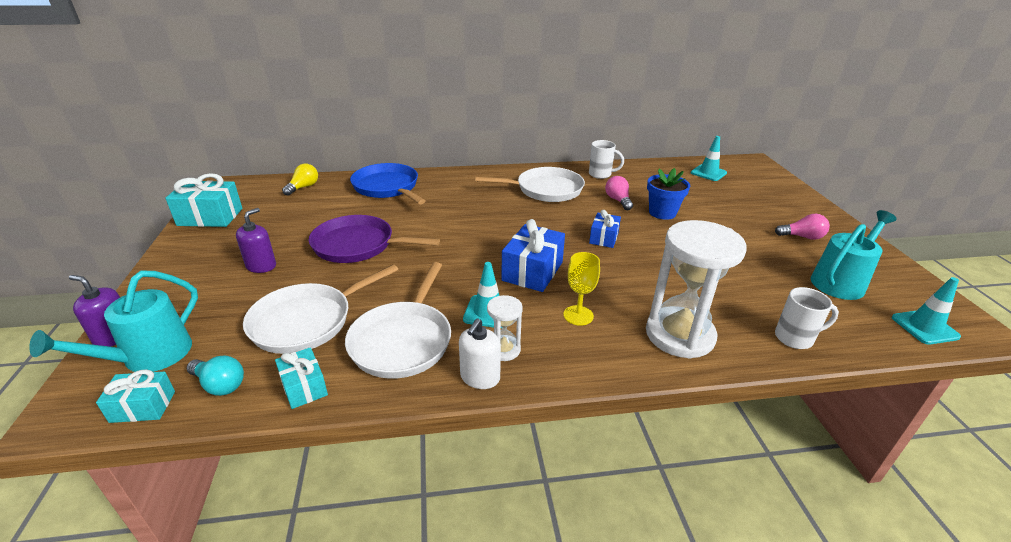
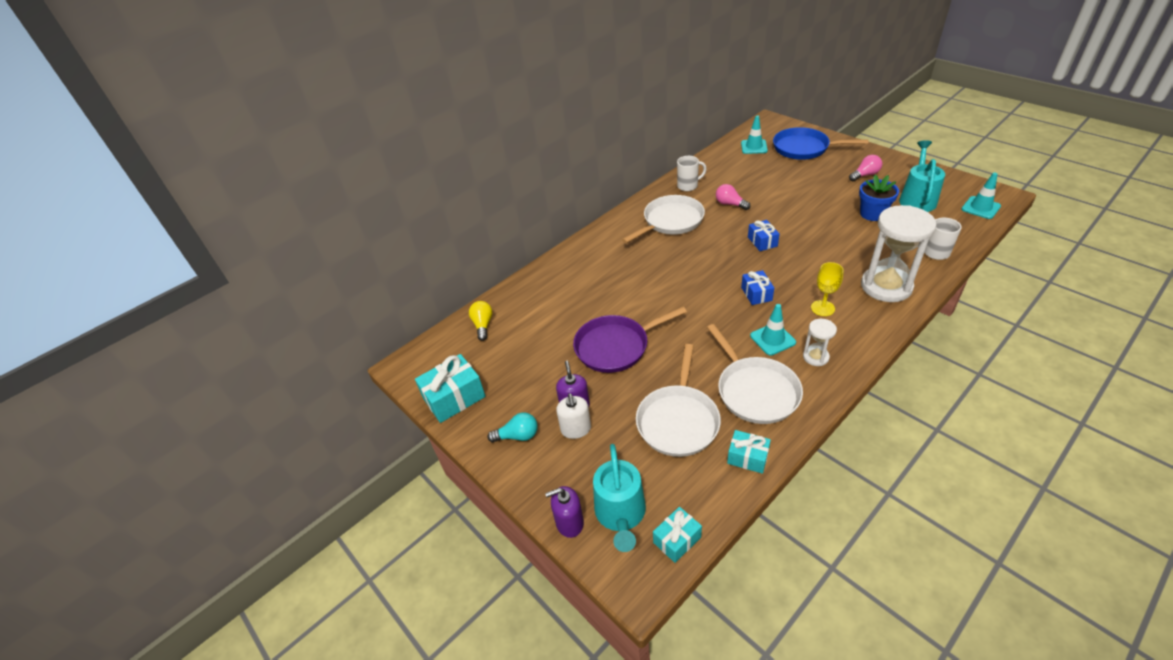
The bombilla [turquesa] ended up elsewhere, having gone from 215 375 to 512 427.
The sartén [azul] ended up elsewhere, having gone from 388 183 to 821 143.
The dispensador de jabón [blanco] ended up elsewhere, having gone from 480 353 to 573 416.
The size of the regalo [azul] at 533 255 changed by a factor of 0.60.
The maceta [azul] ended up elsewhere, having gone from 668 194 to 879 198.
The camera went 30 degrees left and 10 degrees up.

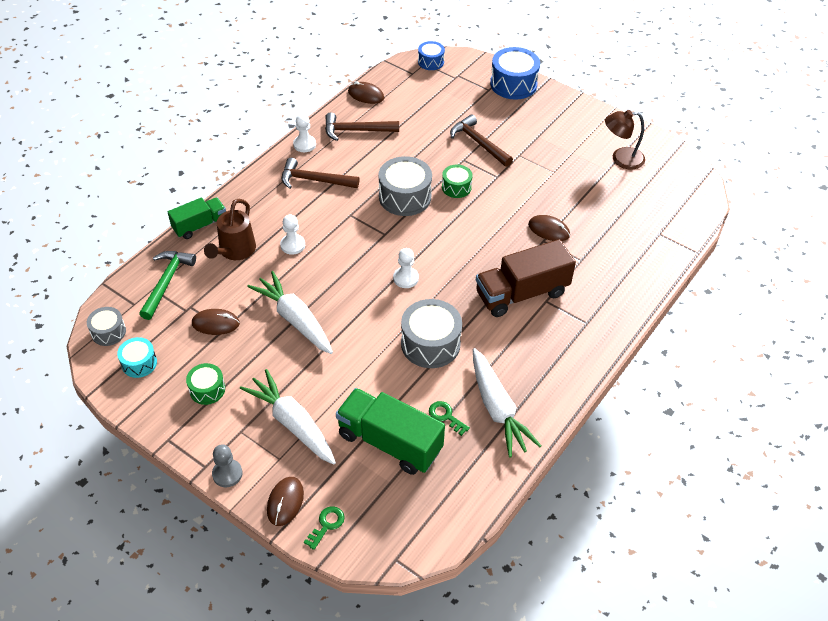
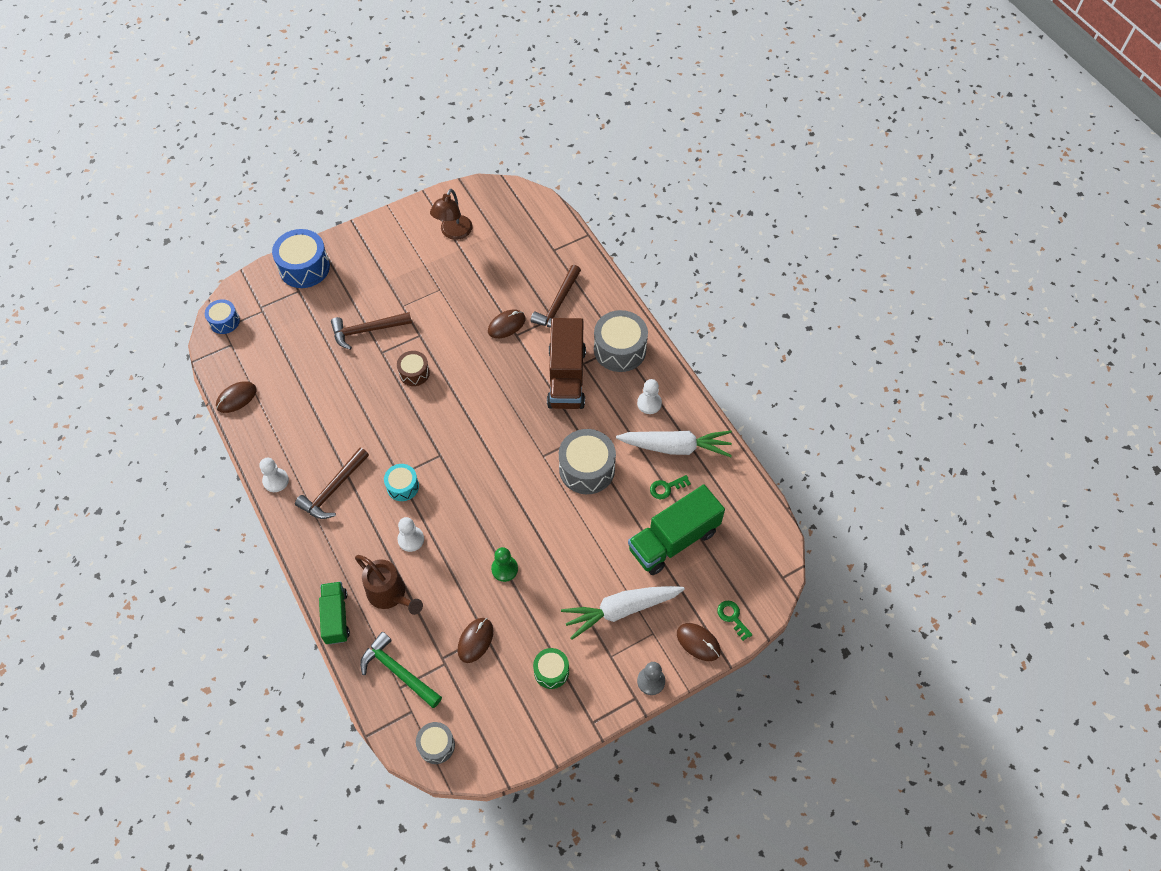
The tambor [turquesa] ended up elsewhere, having gone from 137 357 to 401 482.
Where the zanahoria [blanco] stood at 290 312, the peón [verde] came to stand at 504 564.
The martillo [marrón] ended up elsewhere, having gone from 362 127 to 556 296.
The tambor [gris] ended up elsewhere, having gone from 405 186 to 621 341.
The peón [blanco] ended up elsewhere, having gone from 406 268 to 649 396.
What was the tambor [verde] at 457 181 turned into the tambor [marrón] at 413 368.
The camera went 65 degrees left and 10 degrees up.

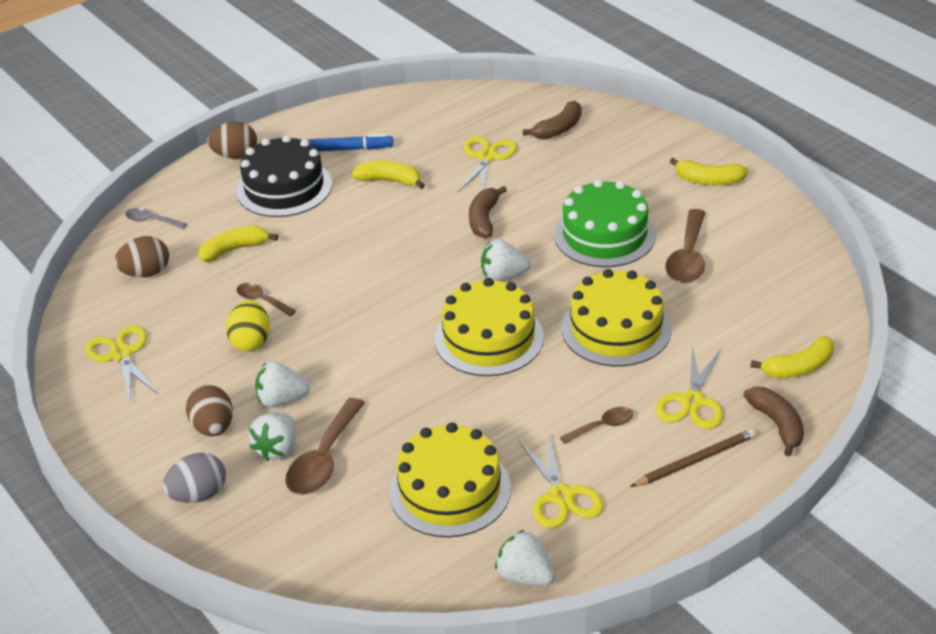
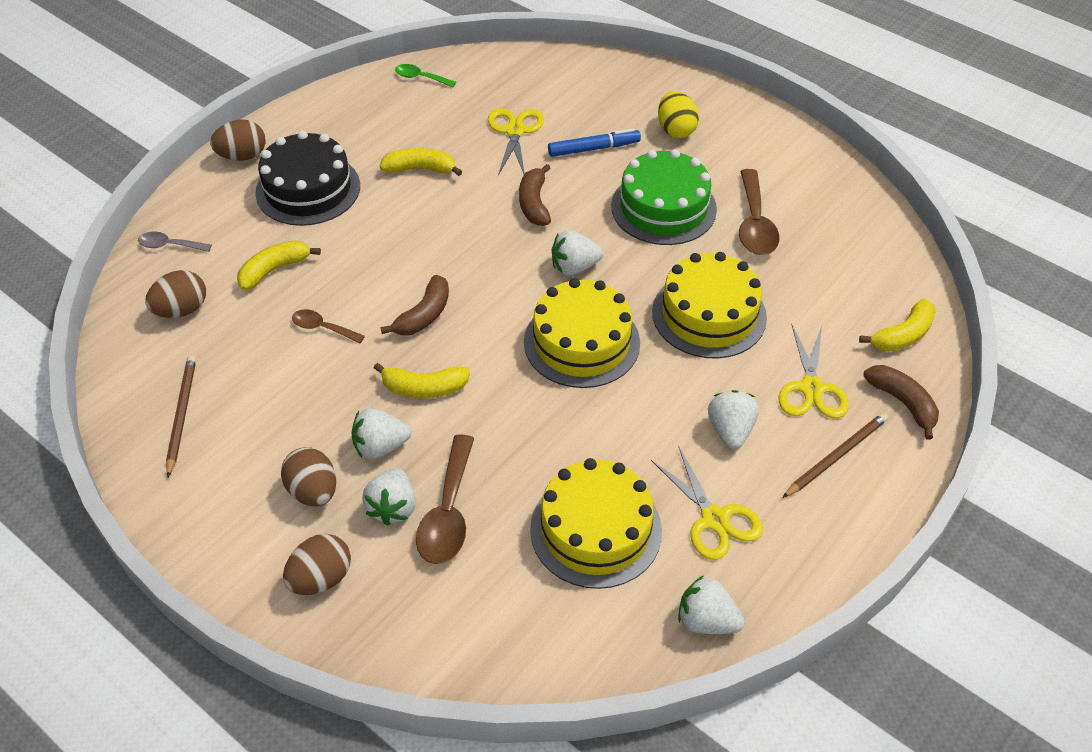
Where the tijeras [amarillo] stood at 121 363, the lápiz [marrón] came to stand at 181 416.
What was the huevo [gris] at 194 478 turned into the huevo [marrón] at 317 564.
The huevo [amarillo] ended up elsewhere, having gone from 248 325 to 678 114.
The rotulador [azul] ended up elsewhere, having gone from 350 142 to 594 142.
The plátano [marrón] ended up elsewhere, having gone from 552 120 to 415 305.
Where the cuchara [marrón] stood at 596 425, the fresa [blanco] came to stand at 733 419.
The plátano [amarillo] ended up elsewhere, having gone from 708 171 to 422 380.
The second view gained the cuchara [verde] at 425 75.
The camera went 15 degrees left and 10 degrees up.

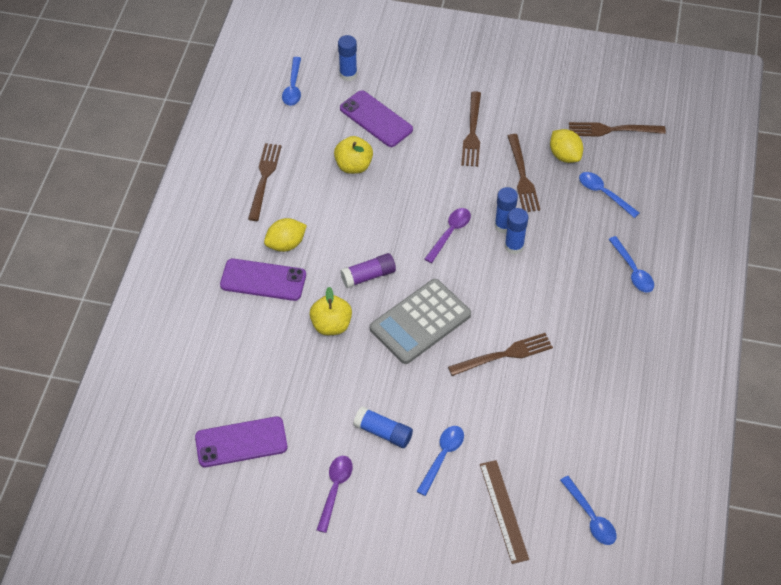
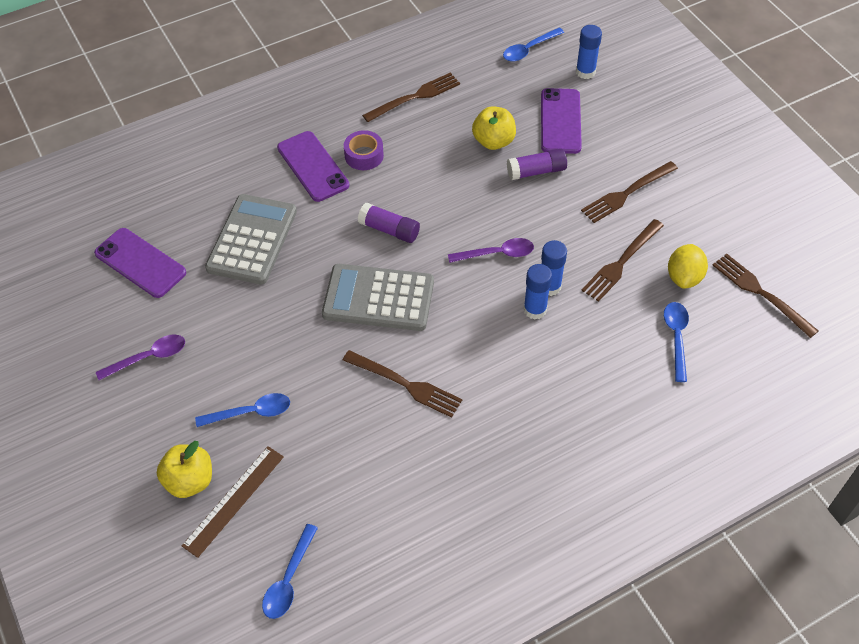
Where the limón [amarillo] stood at 285 235, the cinta adhesiva [morado] came to stand at 364 150.
The manzana [amarillo] ended up elsewhere, having gone from 331 311 to 184 469.
The second view lost the barra de pegamento [azul] at 383 427.
The second view lost the cuchara [azul] at 631 264.
The second view gained the calculadora [gris] at 251 239.
The second view gained the barra de pegamento [morado] at 537 164.
The camera went 50 degrees right and 0 degrees up.

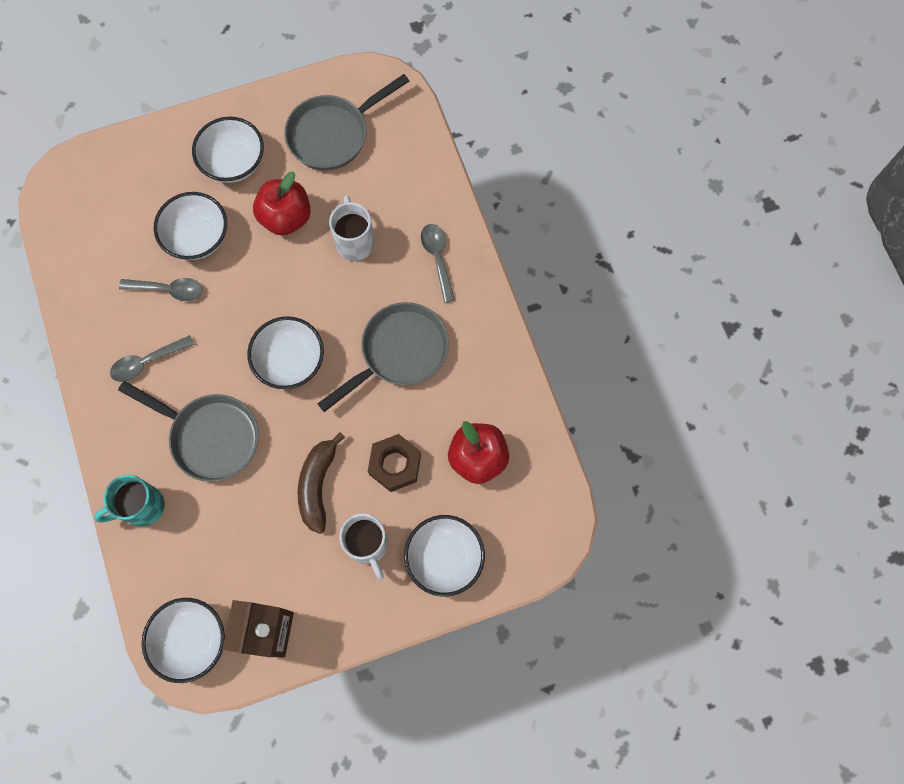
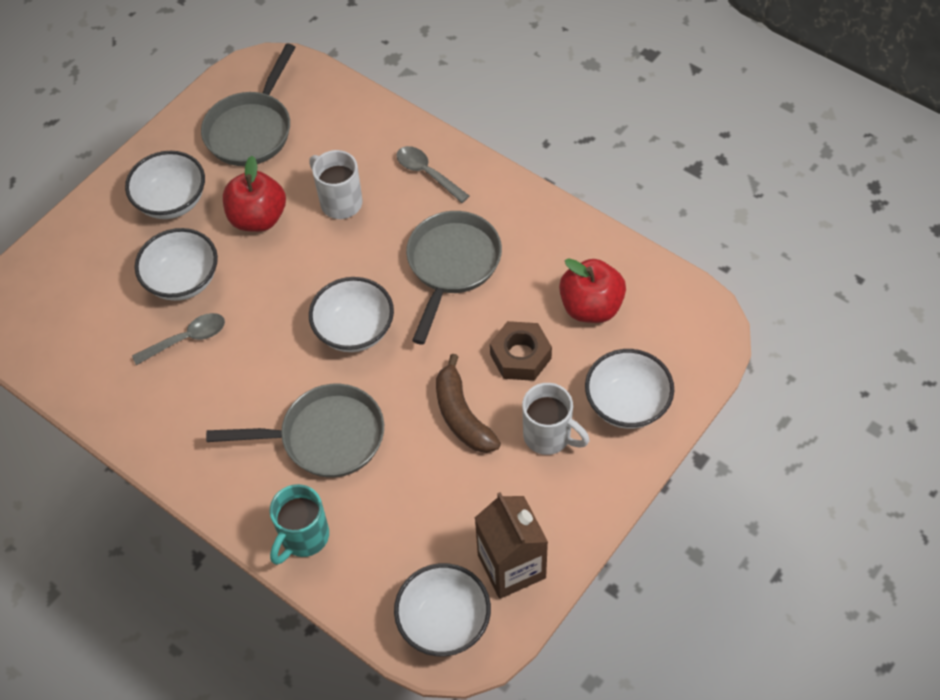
The second view lost the cuchara [gris] at 152 358.
The camera went 30 degrees left and 15 degrees down.

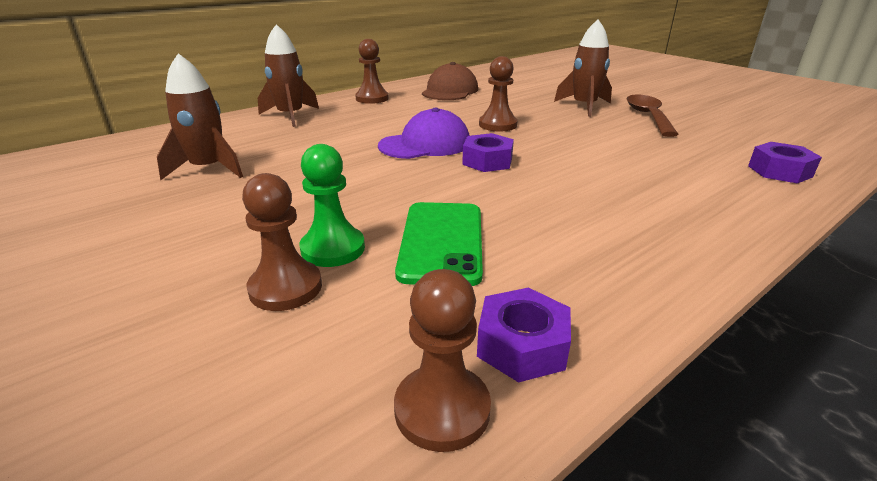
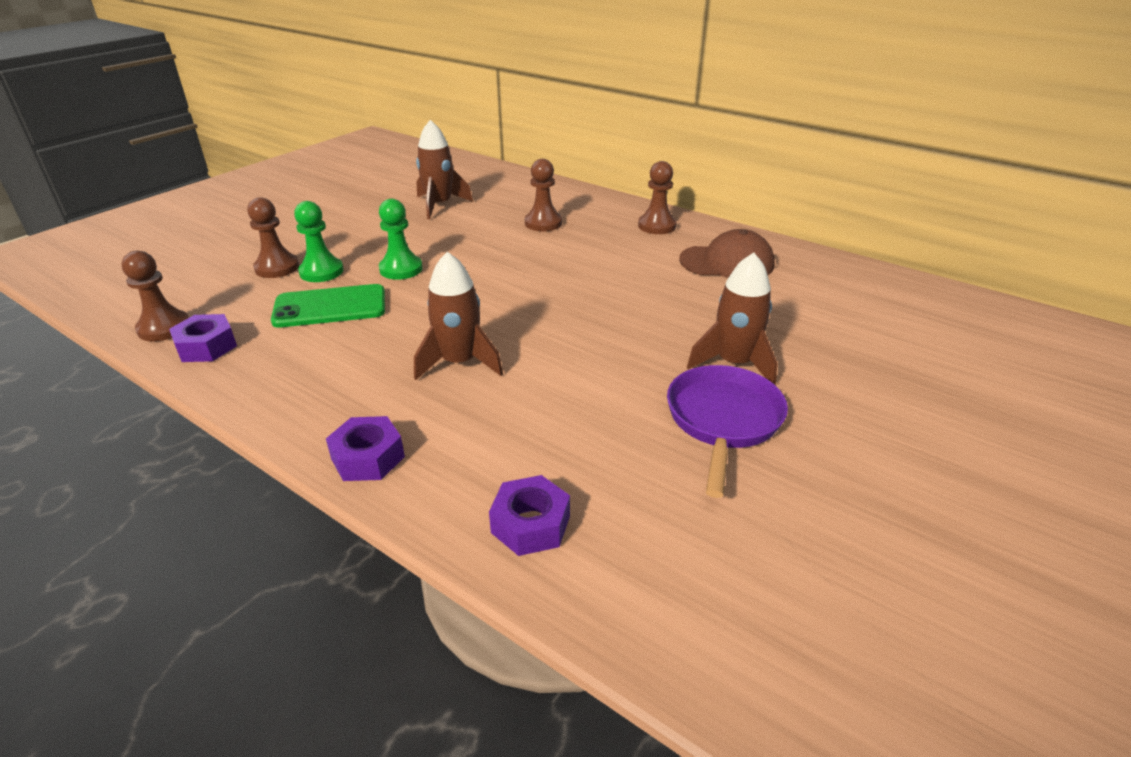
The cohete [marrón] ended up elsewhere, having gone from 288 75 to 458 316.
The second view lost the gorra [morado] at 424 133.
The tuerca [morado] ended up elsewhere, having gone from 488 152 to 365 448.
The peón [marrón] ended up elsewhere, having gone from 498 94 to 543 195.
Where the cuchara [marrón] stood at 653 115, the sartén [morado] came to stand at 727 431.
The second view gained the peón [verde] at 401 239.
The camera went 75 degrees right and 5 degrees up.

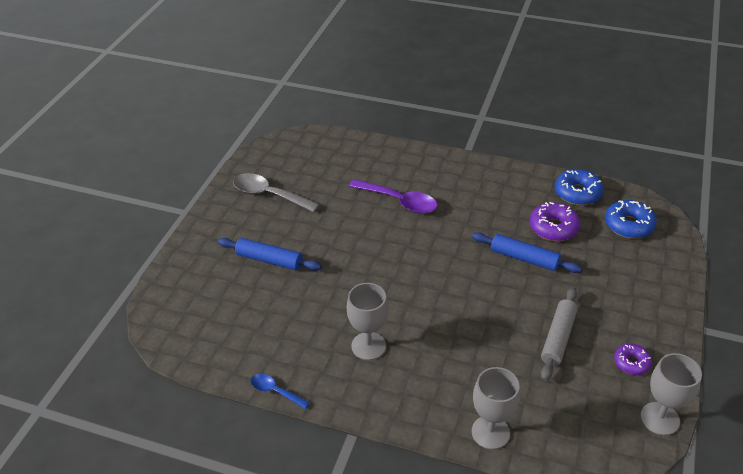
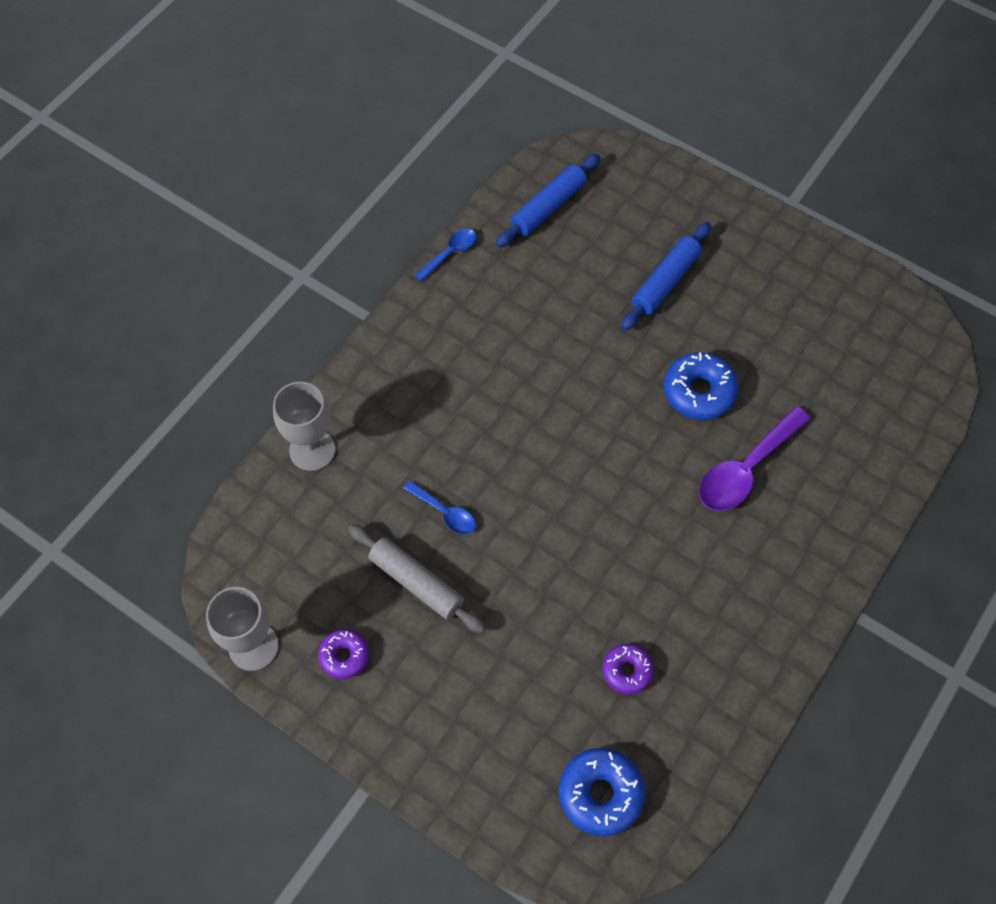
The second view lost the cuchara [gris] at 276 192.
The second view lost the copa [gris] at 367 321.
The rodillo [azul] ended up elsewhere, having gone from 527 252 to 547 201.
The size of the rosquilla [morado] at 555 221 changed by a factor of 0.62.
The rosquilla [azul] ended up elsewhere, having gone from 579 187 to 701 386.
The second view gained the cuchara [azul] at 439 507.
The camera went 105 degrees right and 20 degrees up.

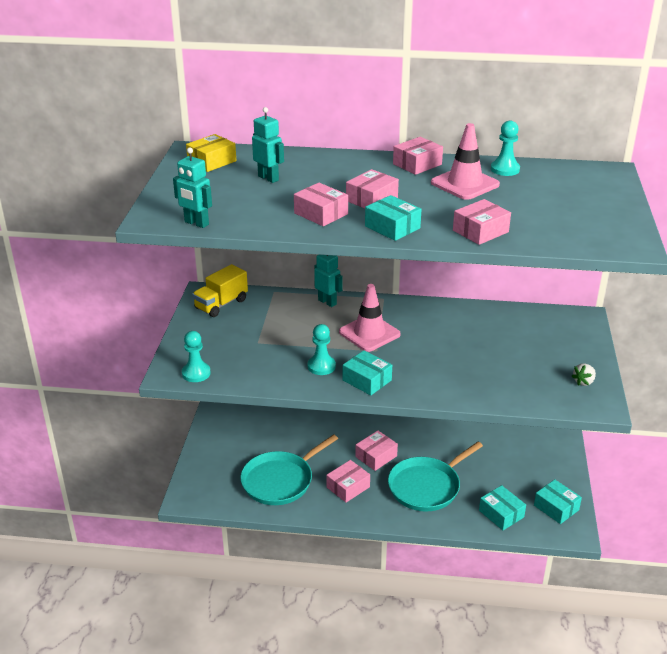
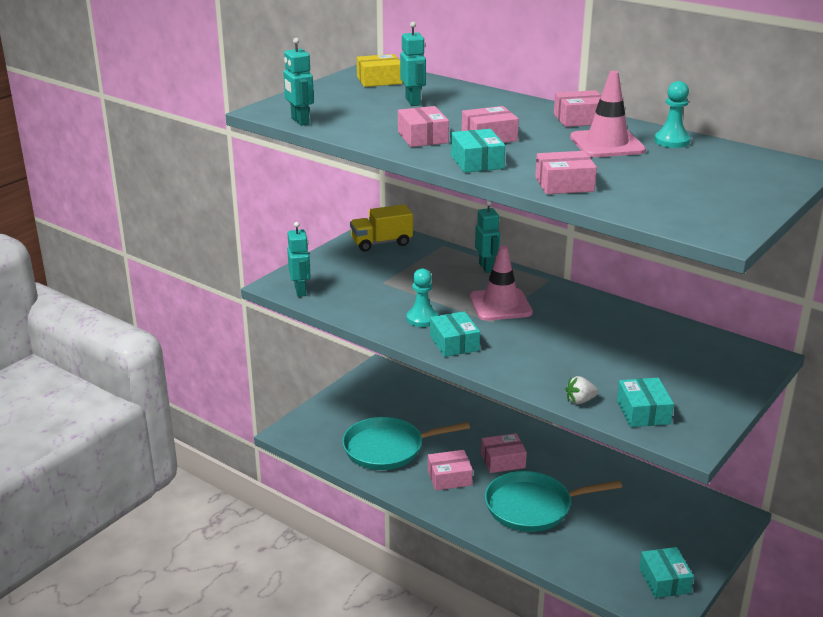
Where the peón [turquesa] stood at 196 356, the robot [turquesa] came to stand at 299 259.
The caja [turquesa] ended up elsewhere, having gone from 502 507 to 645 402.
The fresa [blanco] ended up elsewhere, having gone from 583 374 to 582 390.
The camera went 30 degrees right and 5 degrees down.

